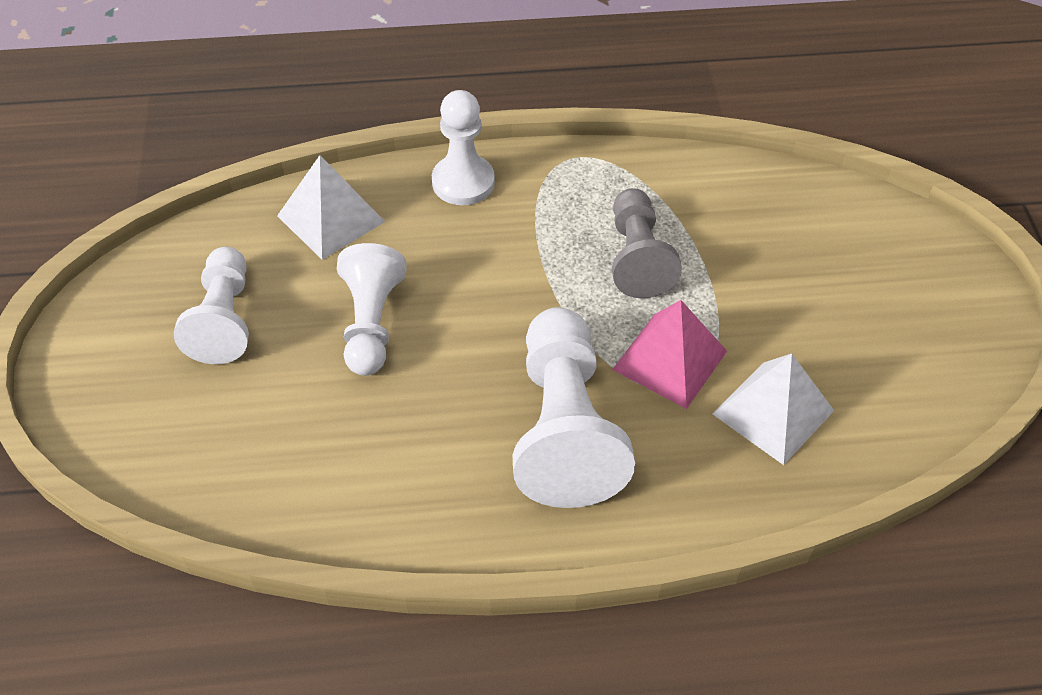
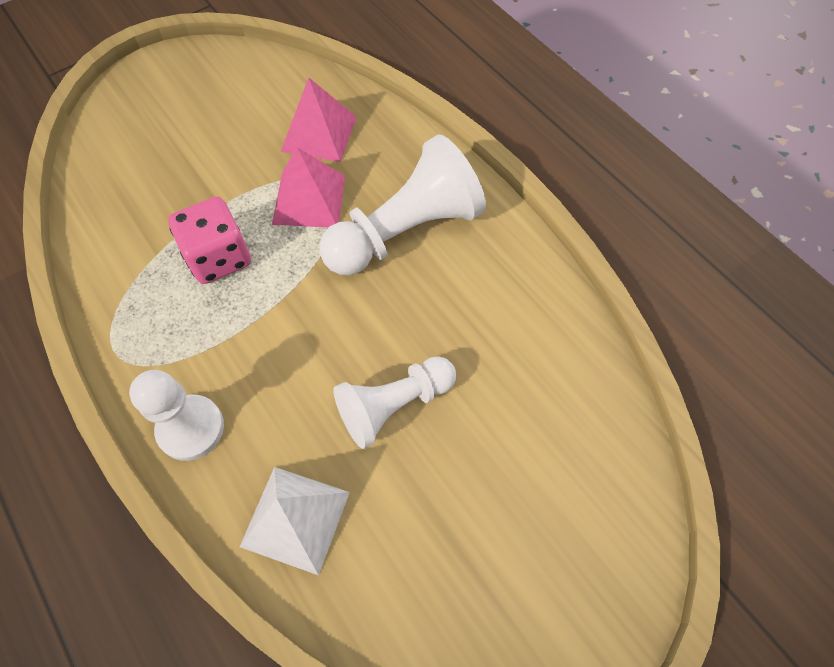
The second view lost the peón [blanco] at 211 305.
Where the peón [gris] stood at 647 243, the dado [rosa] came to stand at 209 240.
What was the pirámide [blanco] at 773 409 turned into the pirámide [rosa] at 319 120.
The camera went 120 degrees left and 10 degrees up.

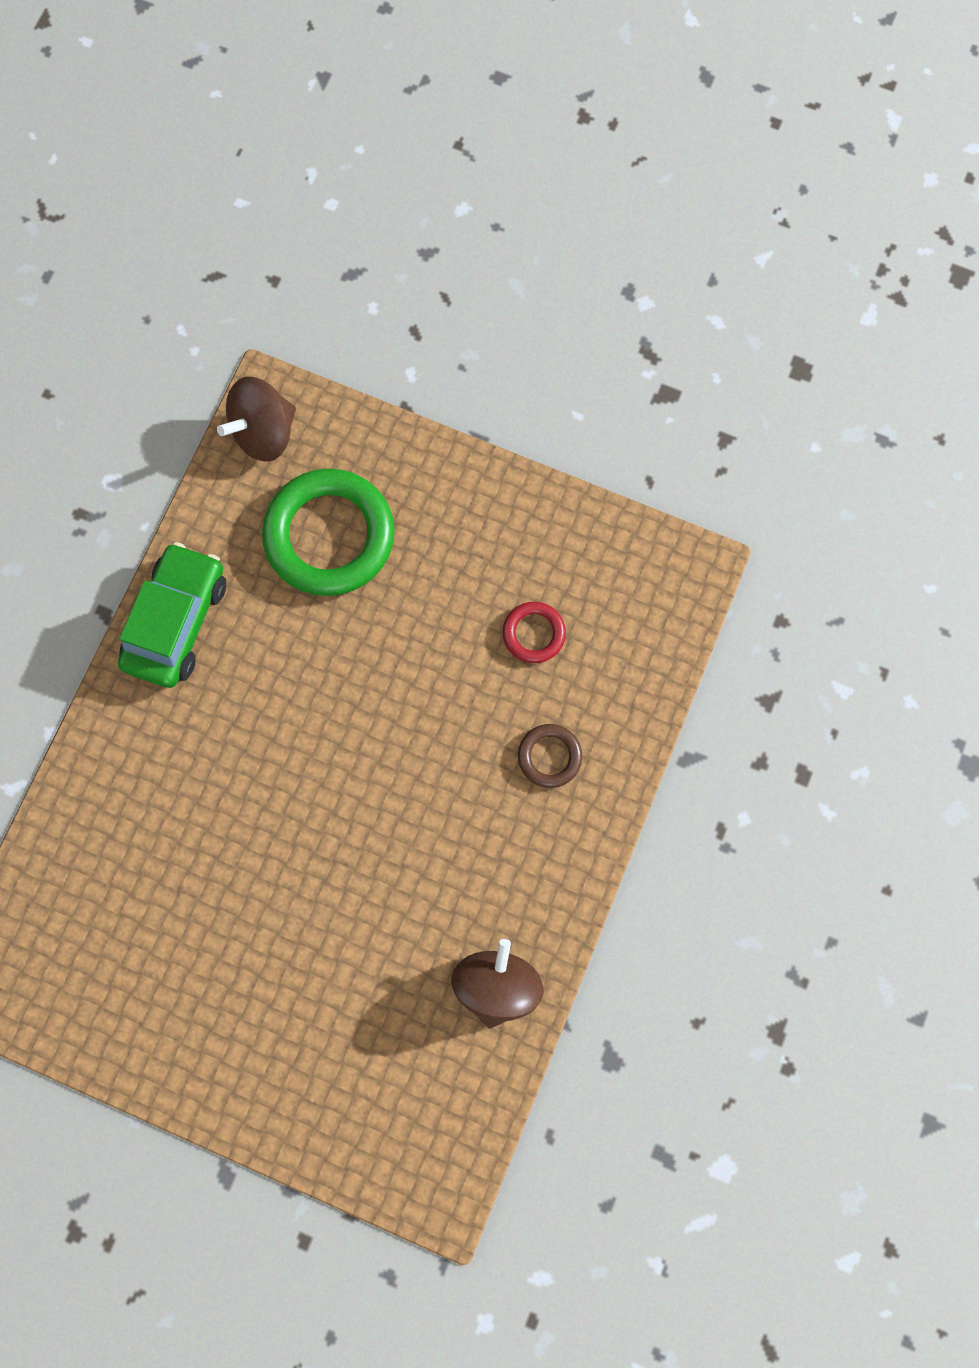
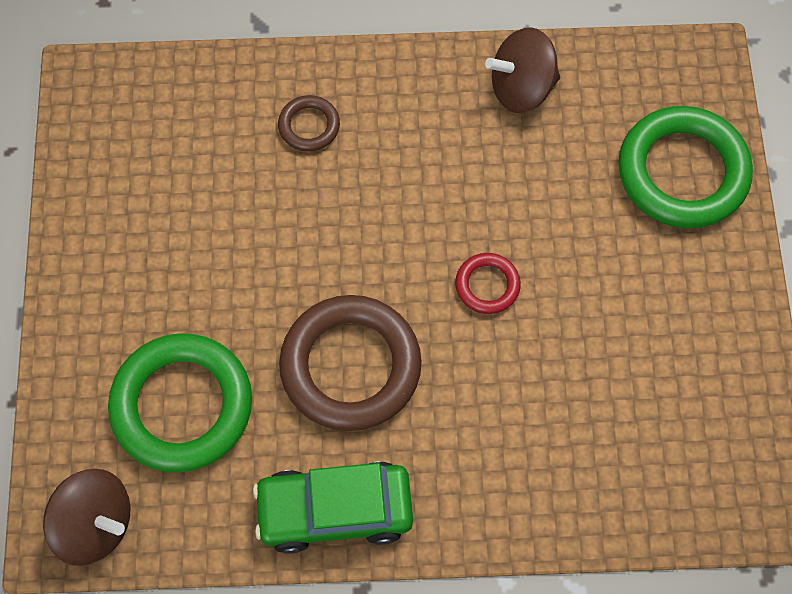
The anillo [rojo] ended up elsewhere, having gone from 534 632 to 488 283.
The second view gained the anillo [marrón] at 350 363.
The second view gained the anillo [verde] at 685 167.
The camera went 115 degrees left and 10 degrees down.

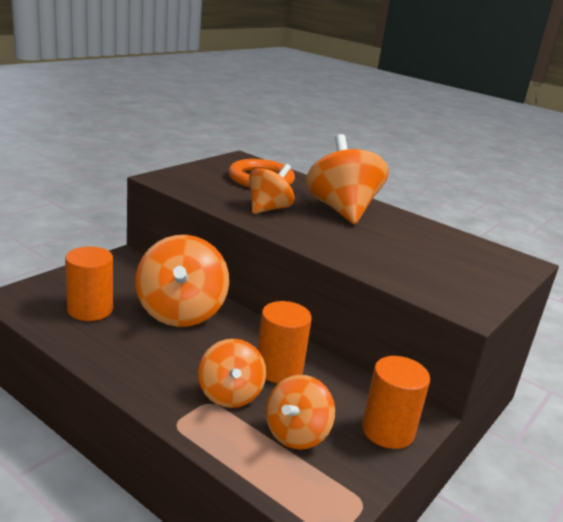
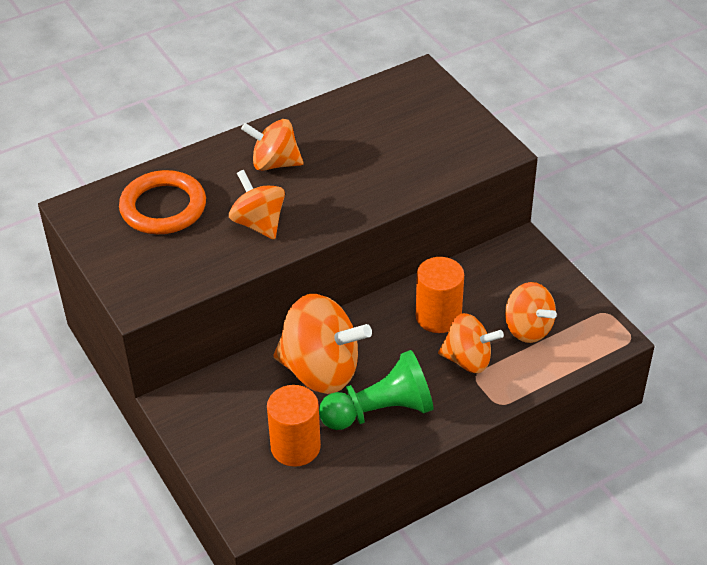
The size of the peonza [naranja] at 347 179 changed by a factor of 0.62.
The second view lost the cilindro [naranja] at 396 402.
The second view gained the peón [verde] at 376 390.
The camera went 65 degrees left and 20 degrees up.

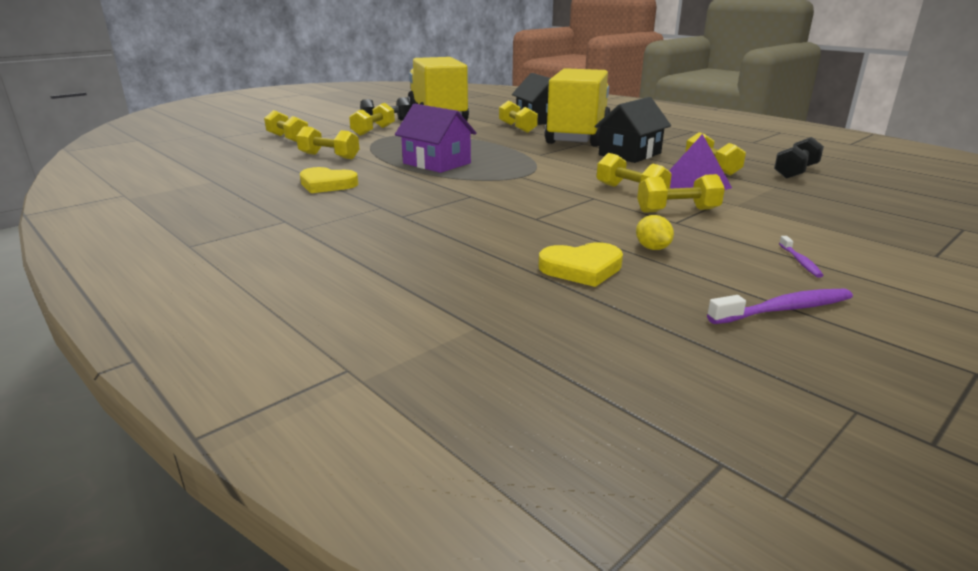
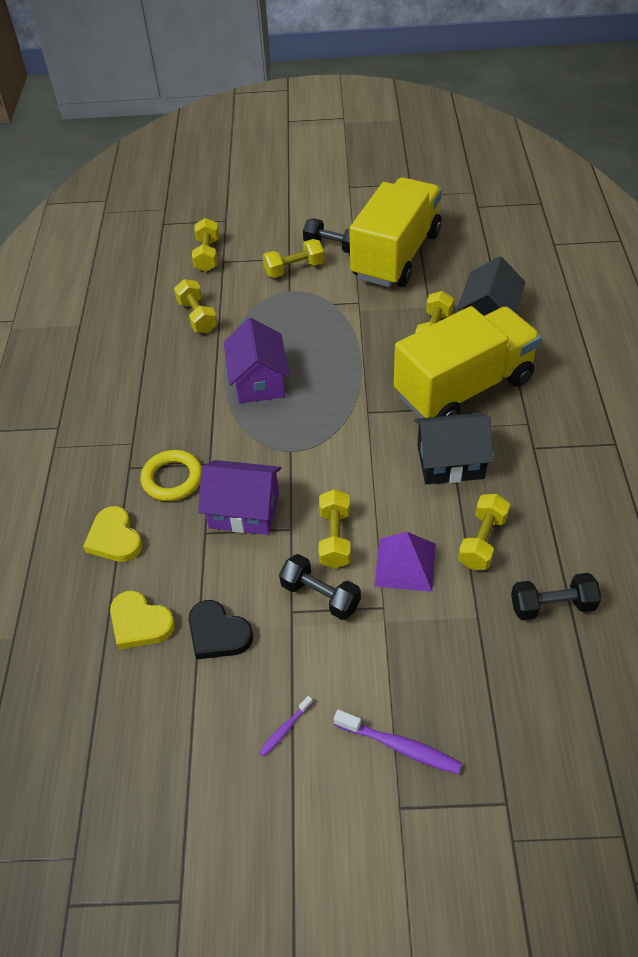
The corazón [amarillo] ended up elsewhere, having gone from 329 180 to 113 534.
Where the limón [amarillo] stood at 655 232, the corazón [negro] came to stand at 221 629.
What was the mancuerna [amarillo] at 681 193 turned into the mancuerna [negro] at 320 587.
The cepillo de dientes [morado] ended up elsewhere, having gone from 780 306 to 398 742.
The second view gained the anillo [amarillo] at 171 475.
The second view gained the casa [morado] at 239 497.
The camera went 45 degrees right and 25 degrees up.

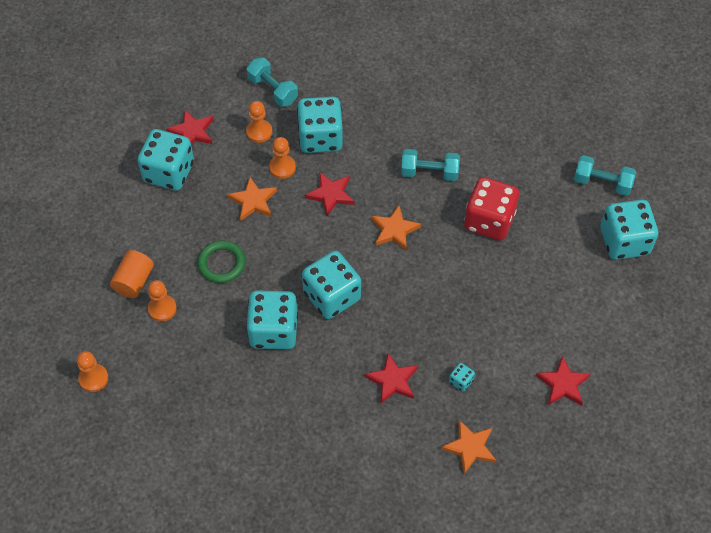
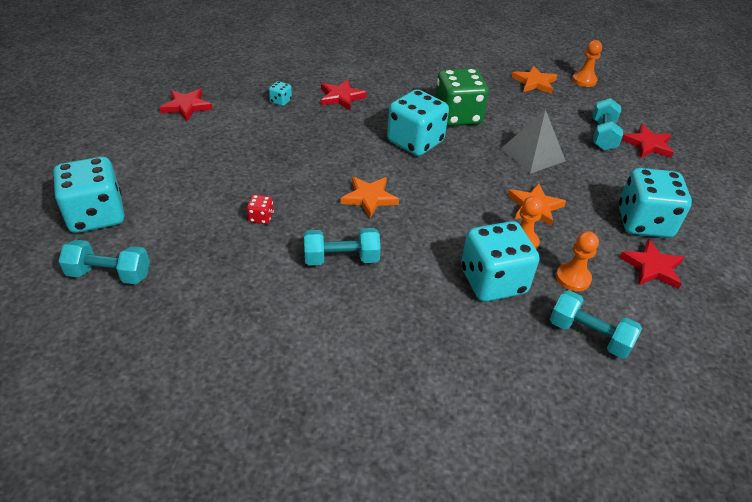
Where the cilindro [naranja] stood at 132 274, the mancuerna [turquesa] came to stand at 608 124.
The second view lost the peón [naranja] at 162 301.
Where the anillo [verde] stood at 221 261, the pirámide [gris] came to stand at 533 142.
What was the dado [turquesa] at 272 319 turned into the dado [verde] at 462 97.
The estrella [rojo] ended up elsewhere, having gone from 329 194 to 648 141.
The estrella [naranja] ended up elsewhere, having gone from 468 447 to 534 79.
The size of the dado [rojo] at 491 209 changed by a factor of 0.41.
The camera went 165 degrees right and 15 degrees down.

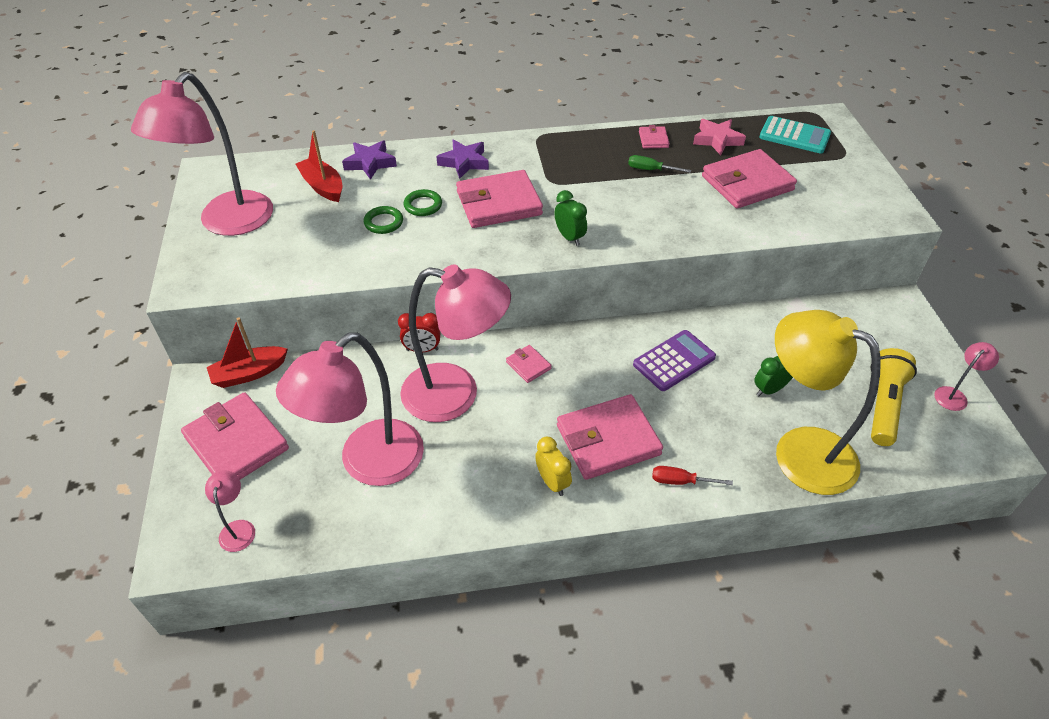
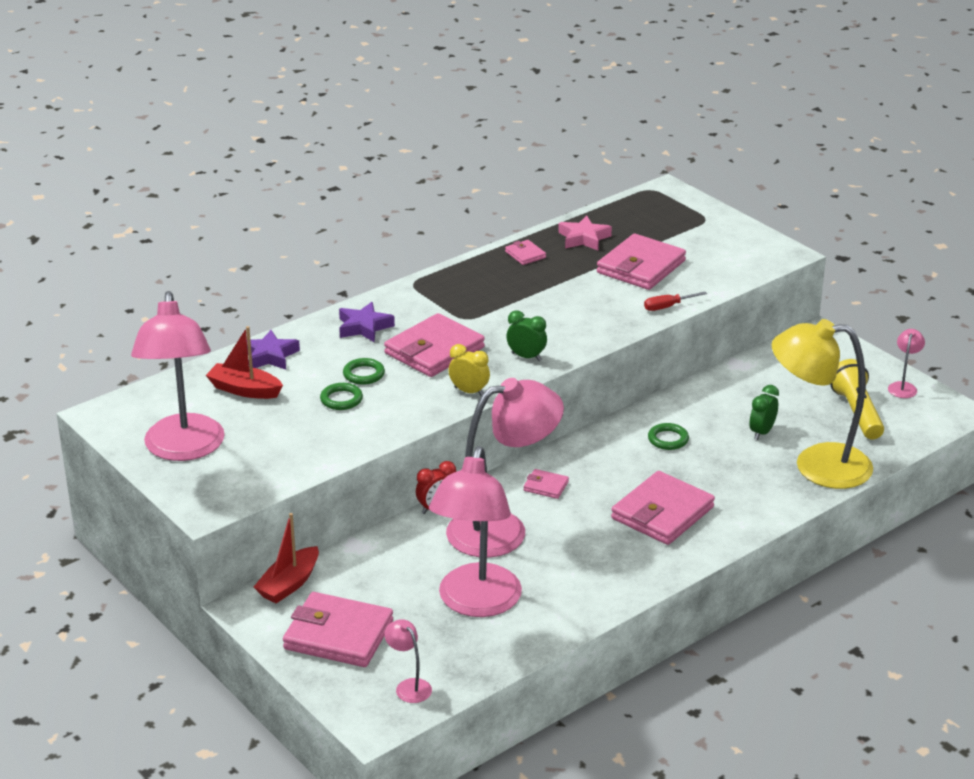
The despertador [amarillo] ended up elsewhere, having gone from 553 466 to 469 370.
The second view lost the destornillador [verde] at 659 164.
Where the calculadora [morado] stood at 674 360, the anillo [verde] came to stand at 668 436.
The destornillador [rojo] ended up elsewhere, having gone from 692 475 to 675 301.
The second view lost the calculadora [turquesa] at 795 134.
The camera went 30 degrees left and 15 degrees down.

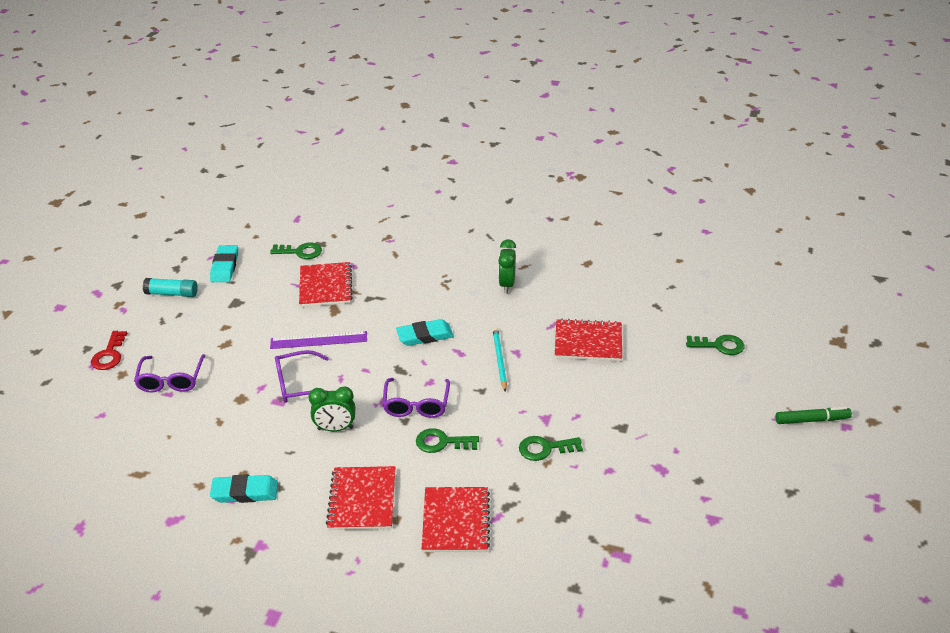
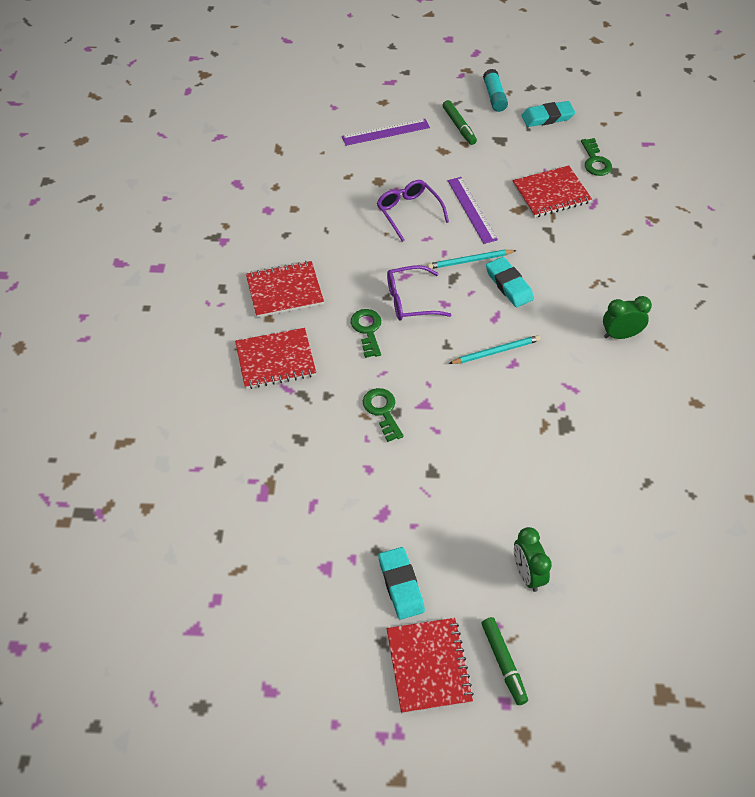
The second view lost the llave [rojo] at 109 350.
Where the gafas [morado] stood at 169 373, the regla [morado] came to stand at 386 132.
The goma de borrar [turquesa] ended up elsewhere, having gone from 244 489 to 401 583.
The despertador [verde] ended up elsewhere, having gone from 331 408 to 533 559.
The cuaderno [rojo] ended up elsewhere, having gone from 588 340 to 430 666.
The second view lost the llave [verde] at 715 345.
The second view gained the lápiz [turquesa] at 472 259.
The second view gained the rotulador [verde] at 460 122.
The camera went 75 degrees right and 15 degrees up.

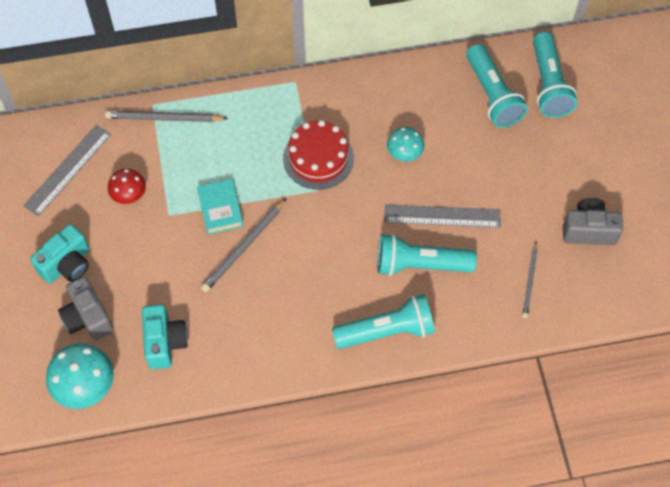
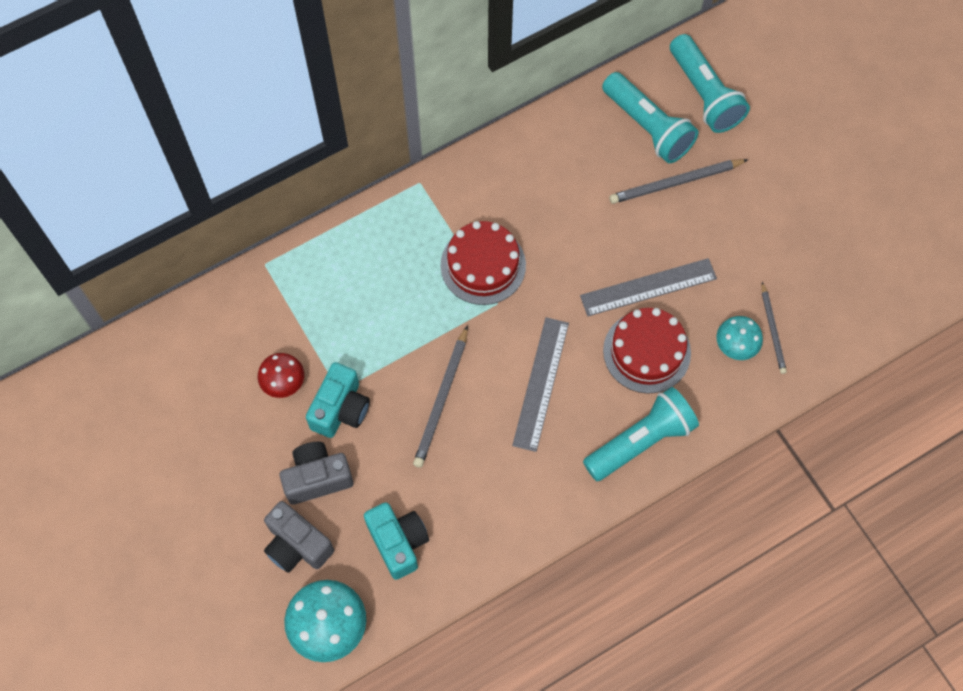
The regla [gris] ended up elsewhere, having gone from 67 170 to 540 384.
The cámara [turquesa] ended up elsewhere, having gone from 59 254 to 338 400.
The lápiz [gris] ended up elsewhere, having gone from 166 116 to 679 181.
The second view lost the libro [turquesa] at 220 207.
Where the lámpara de mano [turquesa] stood at 427 254, the tarta [rojo] came to stand at 647 351.
The seta [turquesa] ended up elsewhere, having gone from 405 144 to 739 338.
The cámara [gris] ended up elsewhere, having gone from 593 221 to 316 473.
The camera went 20 degrees left and 5 degrees up.

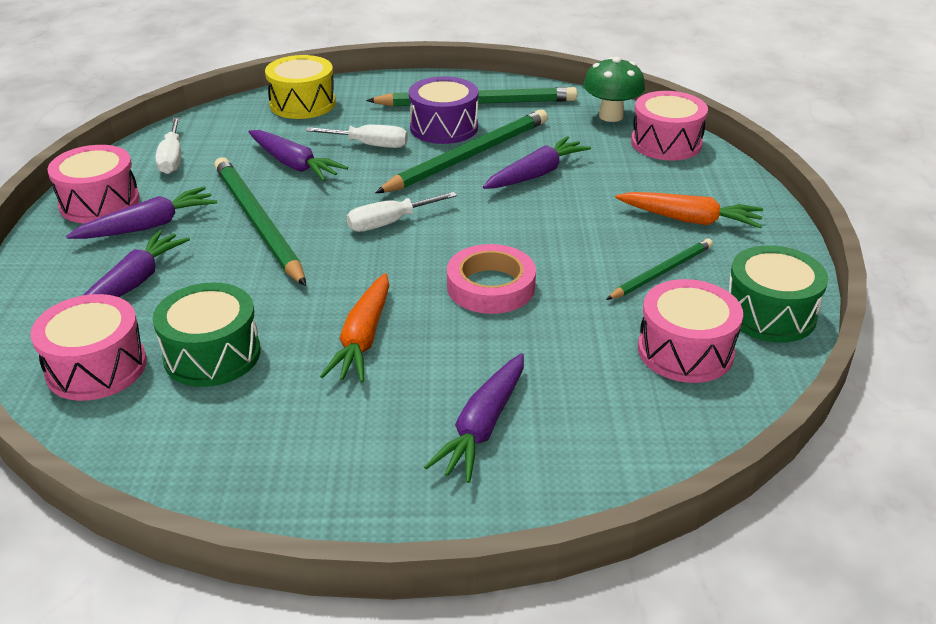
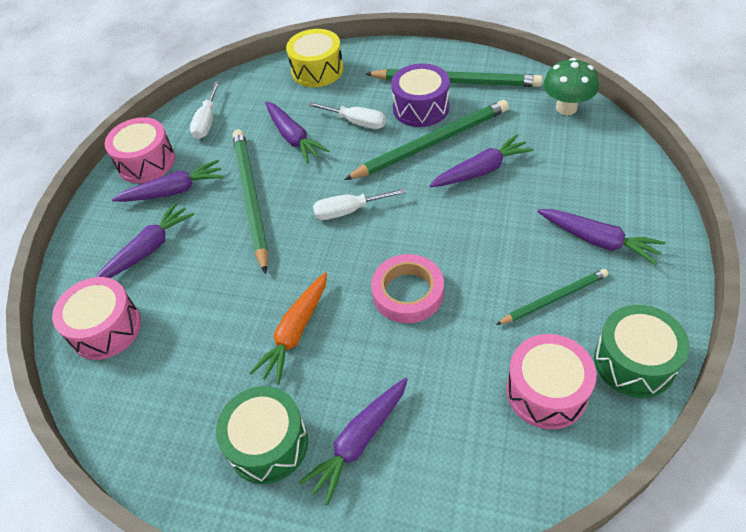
The tambor [verde] ended up elsewhere, having gone from 207 334 to 262 435.
What was the zanahoria [naranja] at 689 210 turned into the zanahoria [morado] at 601 237.
The second view lost the tambor [rosa] at 669 126.
The camera went 20 degrees right and 15 degrees up.

